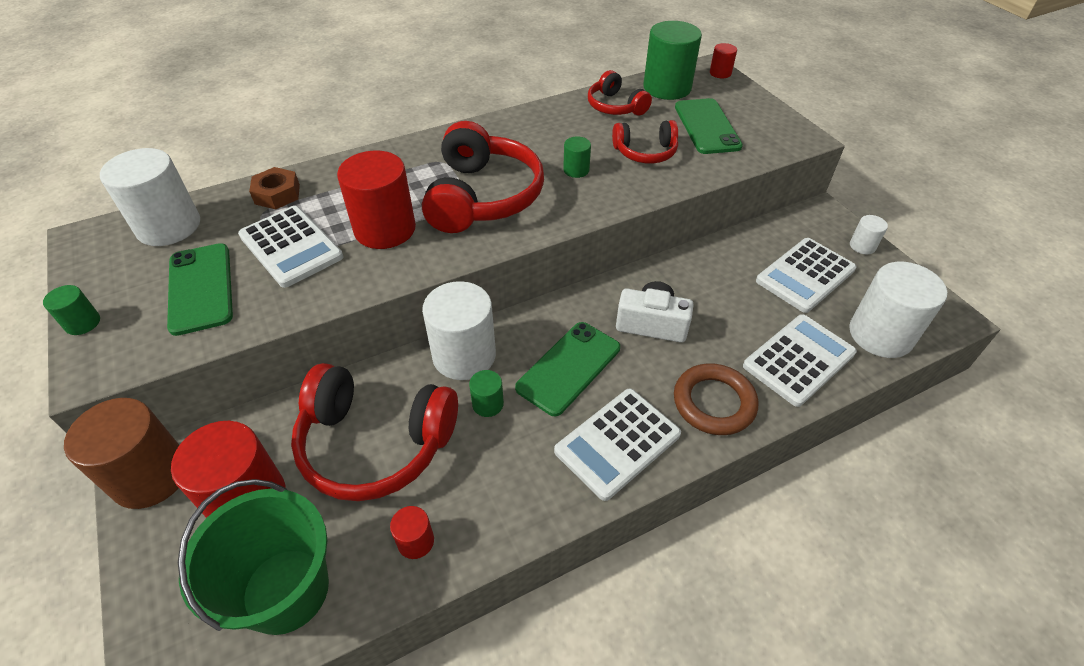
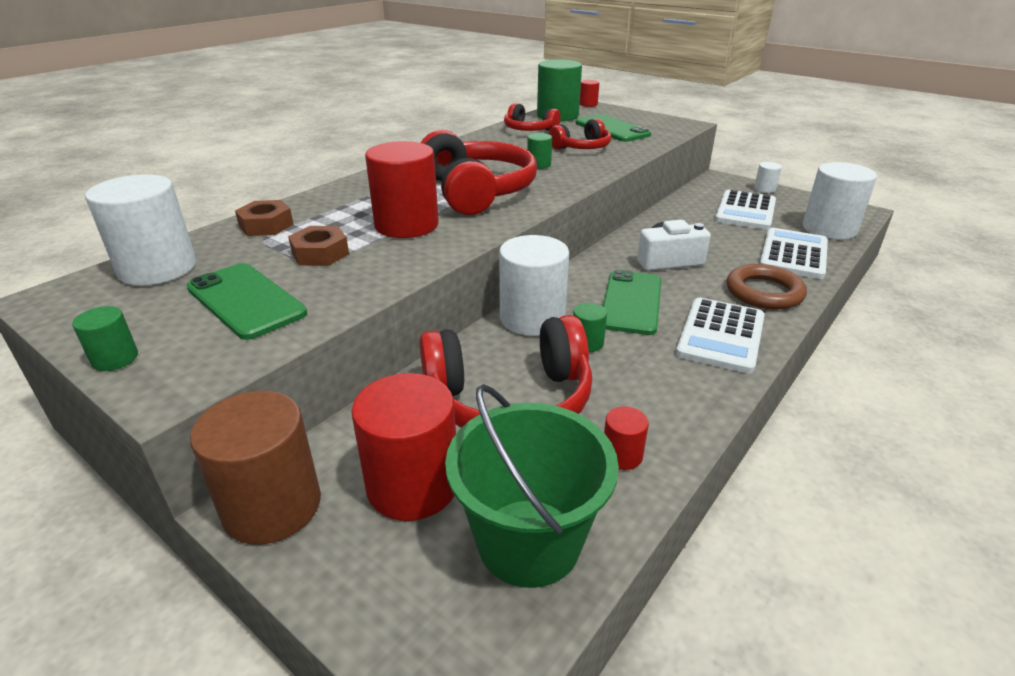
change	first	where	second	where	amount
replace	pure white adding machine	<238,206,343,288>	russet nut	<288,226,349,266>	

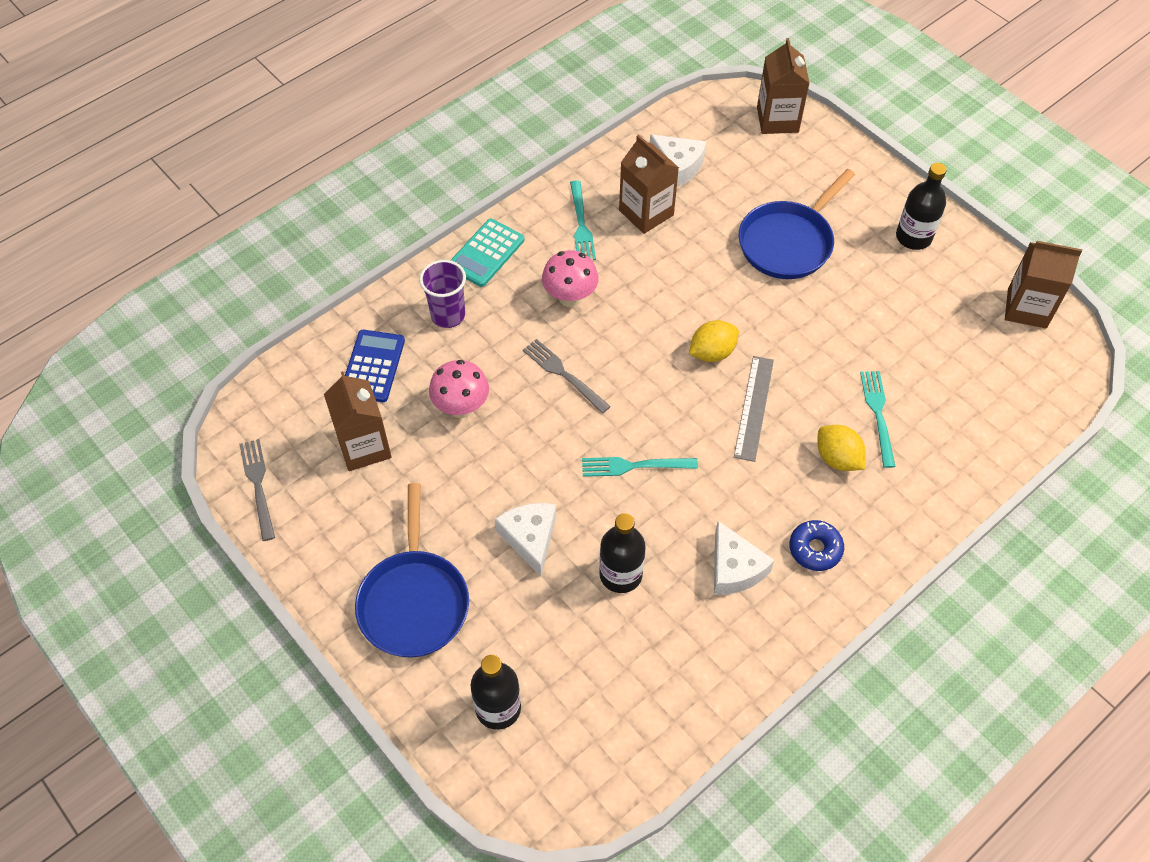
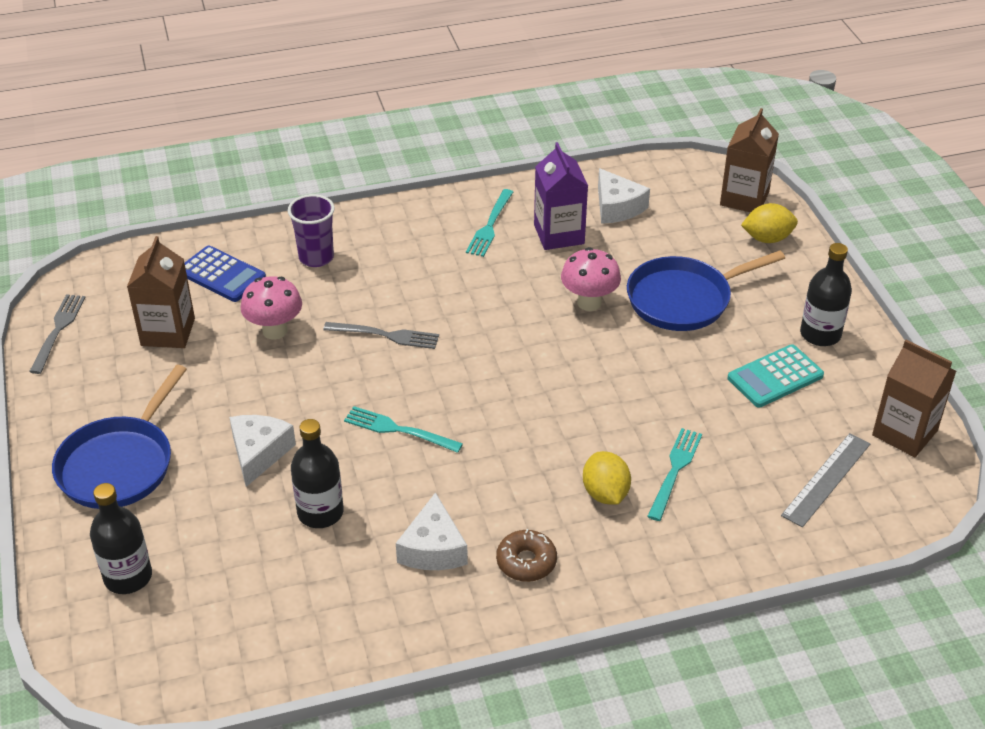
change	first	where	second	where	amount
recolor	russet juice carton	<619,135,679,234>	purple juice carton	<534,142,588,250>	
move	teal adding machine	<451,219,524,287>		<728,344,824,408>	
move	pink mushroom	<542,250,599,307>		<561,247,621,311>	
move	bright yellow toy lemon	<689,320,739,362>		<741,203,798,243>	
rotate	royal blue adding machine	<345,330,405,402>		<185,246,266,302>	90 degrees clockwise
rotate	gray fork	<523,339,611,414>		<323,322,439,349>	120 degrees clockwise
move	gray straightedge	<734,356,774,462>		<781,433,870,527>	
recolor	royal blue donut	<789,520,844,571>	russet donut	<496,529,557,582>	

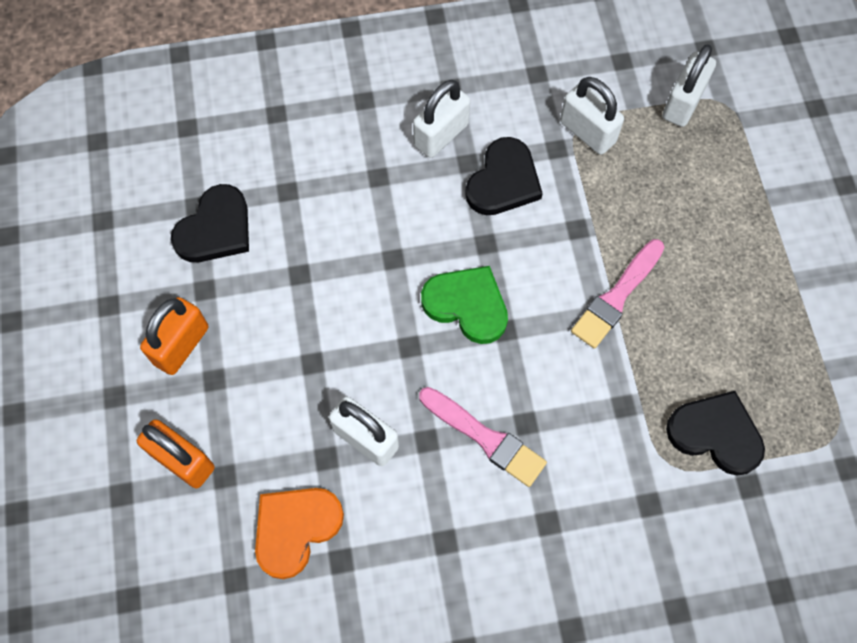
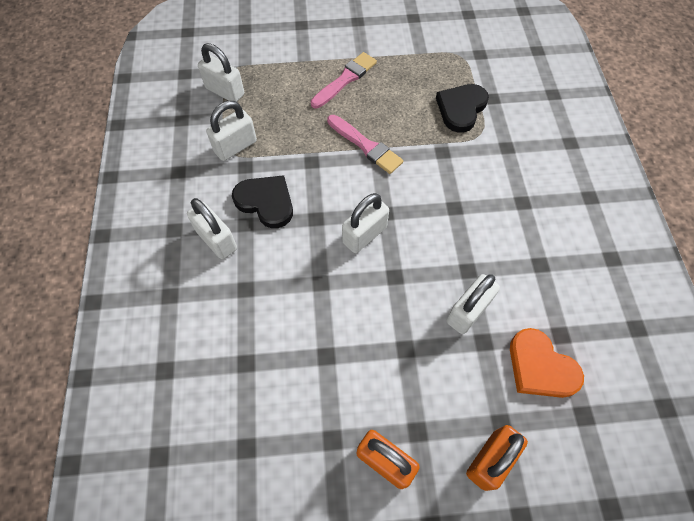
change	first	where	second	where	amount
delete	ebony heart	<171,184,249,262>			
replace	green heart	<421,266,508,344>	pure white small lock	<342,193,389,253>	
move	pink paintbrush	<419,387,547,487>		<311,52,377,108>	

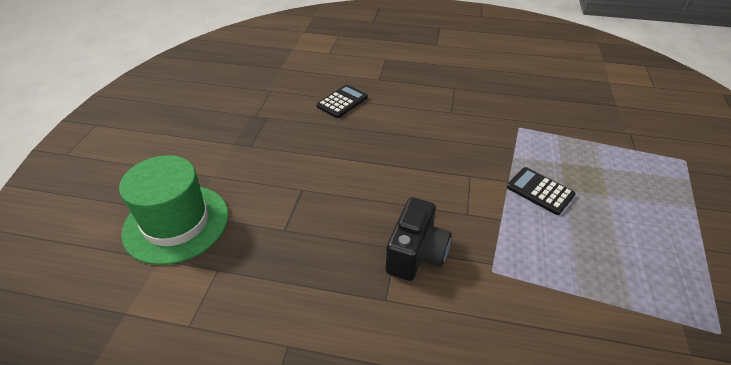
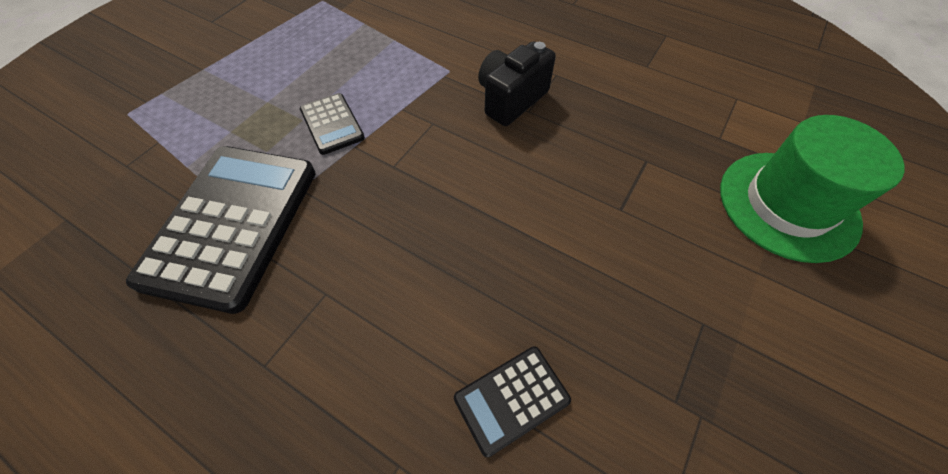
change	first	where	second	where	amount
insert			ebony adding machine	<126,146,316,314>	

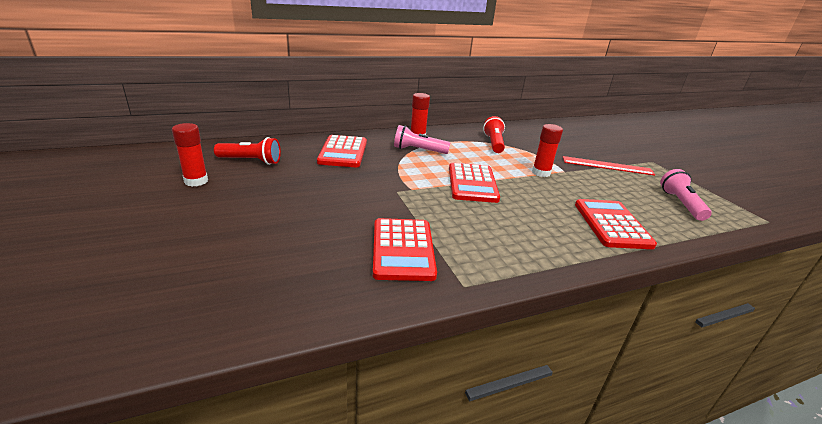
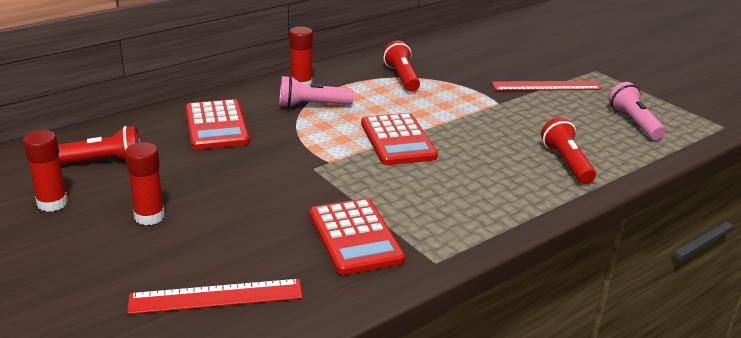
change	first	where	second	where	amount
move	crimson glue stick	<532,124,563,177>		<125,142,165,225>	
replace	crimson adding machine	<575,199,657,249>	crimson torch	<541,117,596,184>	
insert			crimson straightedge	<127,279,303,314>	

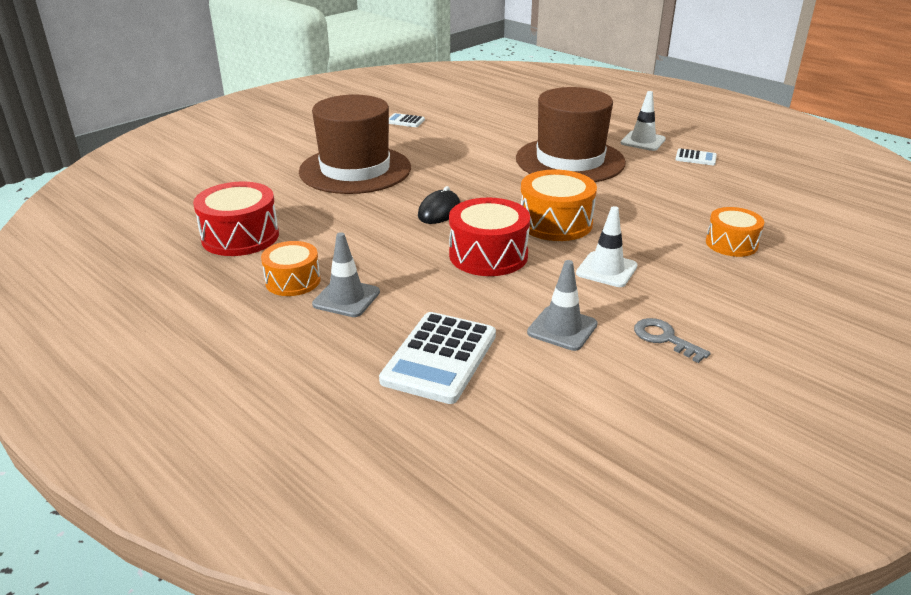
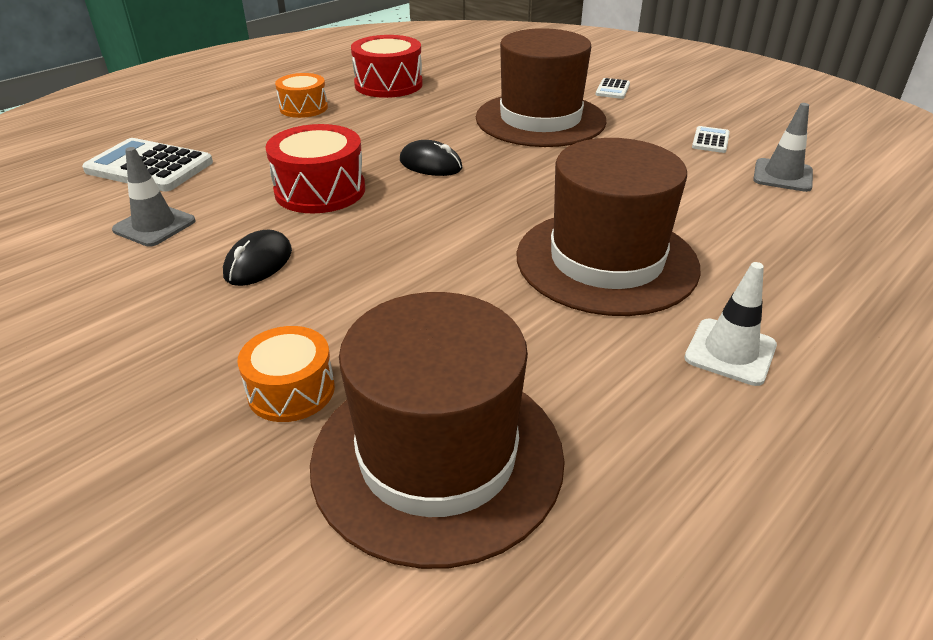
change	first	where	second	where	amount
move	pure white adding machine	<675,149,717,165>		<596,78,630,99>	
delete	orange-coloured drum	<521,170,597,241>			
replace	pure white road cone	<576,206,638,287>	ebony mouse	<223,229,292,286>	
move	gray road cone	<312,232,380,317>		<753,103,813,192>	
delete	gray door key	<634,318,711,363>			
insert			russet hat	<310,292,565,569>	

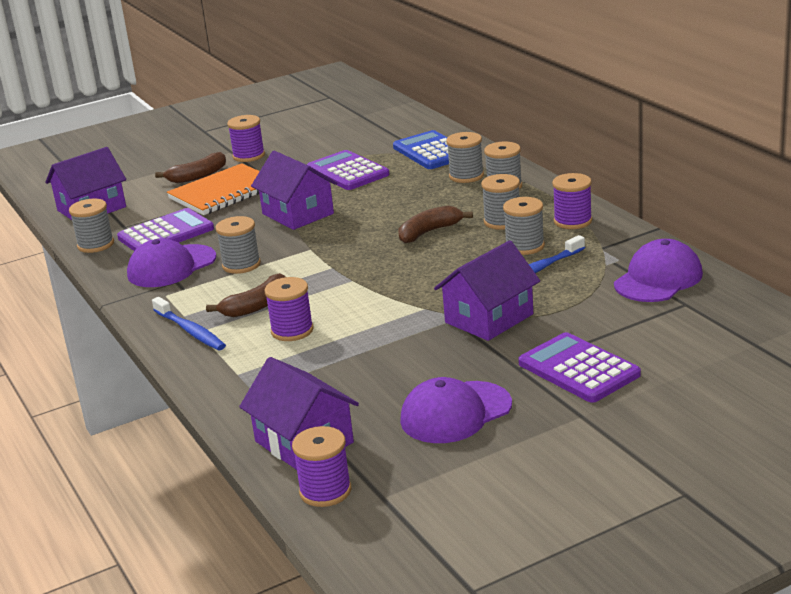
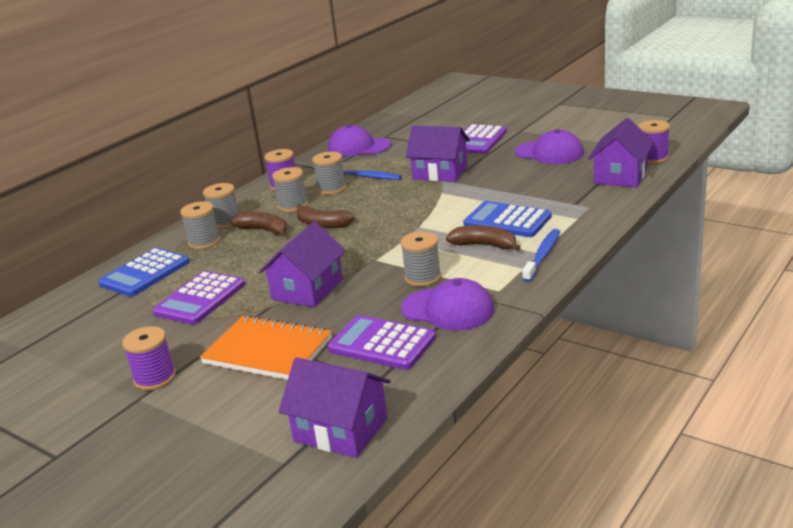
change	first	where	second	where	amount
move	russet banana fruit	<155,152,226,183>		<231,211,287,237>	
delete	gray reel of thread	<69,199,114,253>			
replace	purple reel of thread	<265,277,314,341>	royal blue adding machine	<463,201,551,237>	

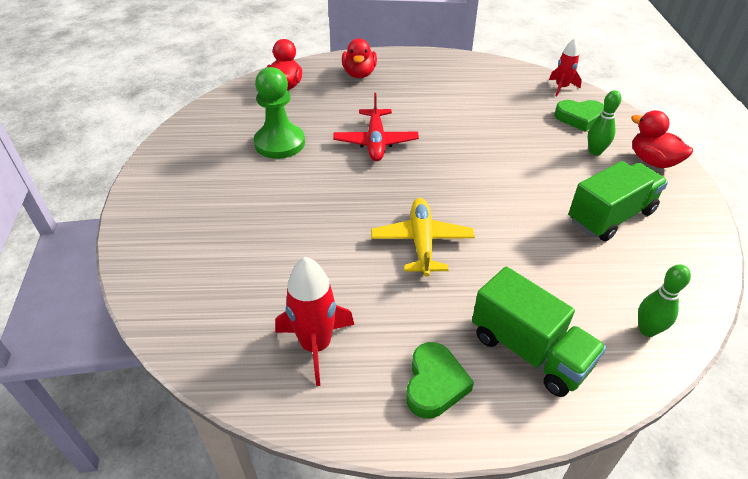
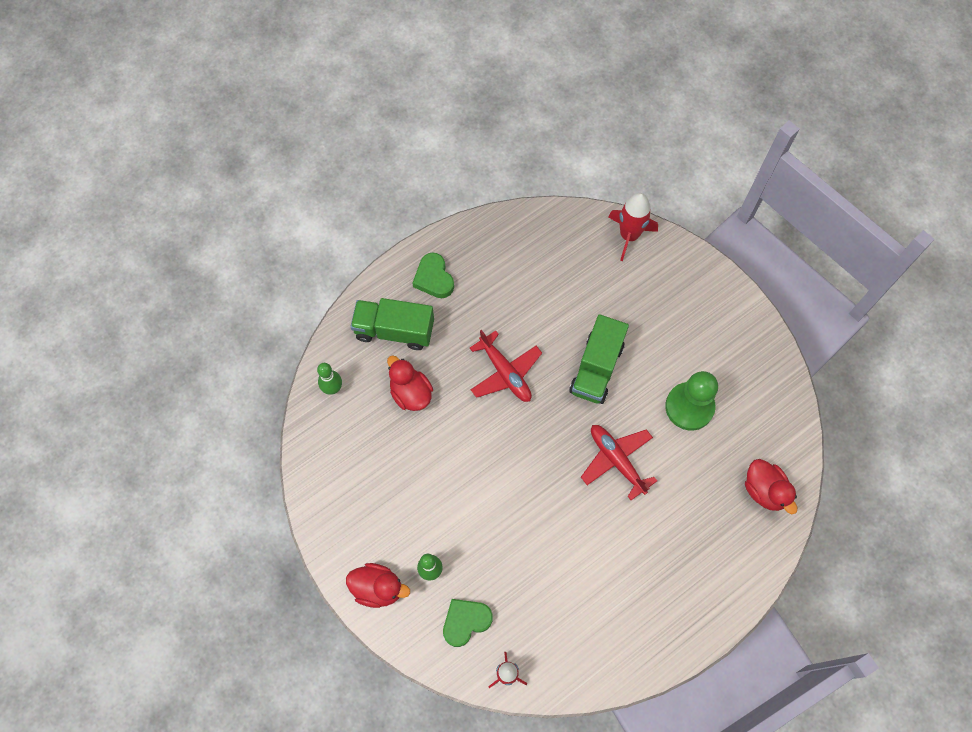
change	first	where	second	where	amount
move	crimson duck	<342,38,377,78>		<387,355,433,411>	
move	green lorry	<569,161,668,241>		<569,314,629,404>	
recolor	bright yellow plane	<371,198,475,277>	crimson plane	<470,330,542,402>	
move	crimson toy rocket	<275,257,354,386>		<608,193,658,261>	

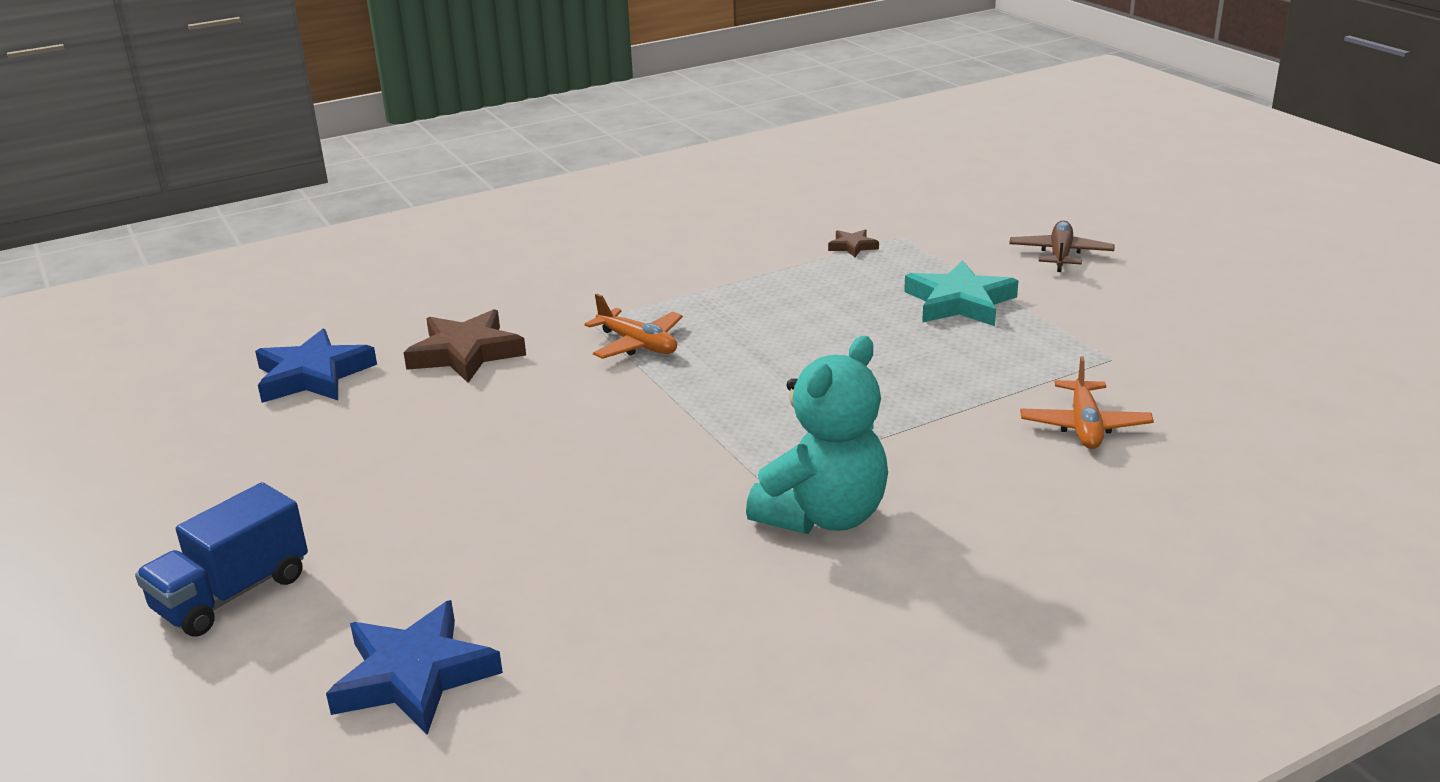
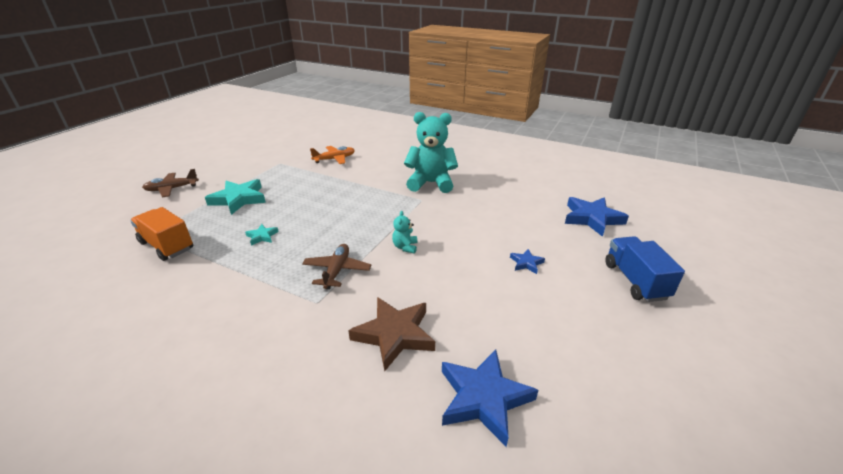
change	first	where	second	where	amount
replace	russet five-pointed star	<828,229,879,257>	orange-coloured lorry	<130,207,193,261>	
recolor	orange-coloured plane	<585,294,683,359>	russet plane	<302,244,371,290>	
rotate	royal blue lorry	<135,482,308,636>		<605,236,685,302>	105 degrees counterclockwise
insert			teal teddy	<392,211,417,253>	
insert			teal five-pointed star	<245,224,279,246>	
insert			royal blue five-pointed star	<510,249,545,274>	

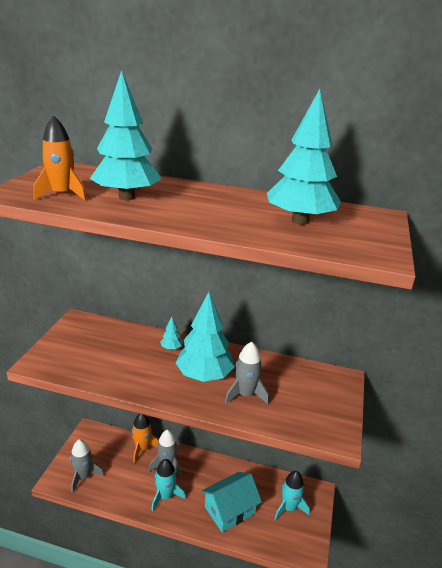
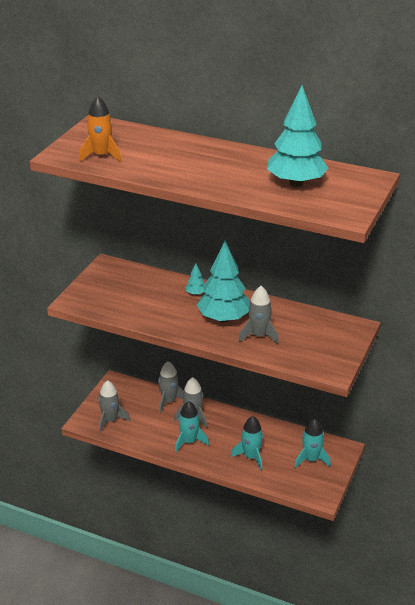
change	first	where	second	where	amount
delete	teal fir tree	<90,70,162,200>			
recolor	orange-coloured toy rocket	<132,414,159,463>	gray toy rocket	<158,361,184,413>	
replace	teal cottage	<201,472,262,532>	teal toy rocket	<231,416,263,470>	

